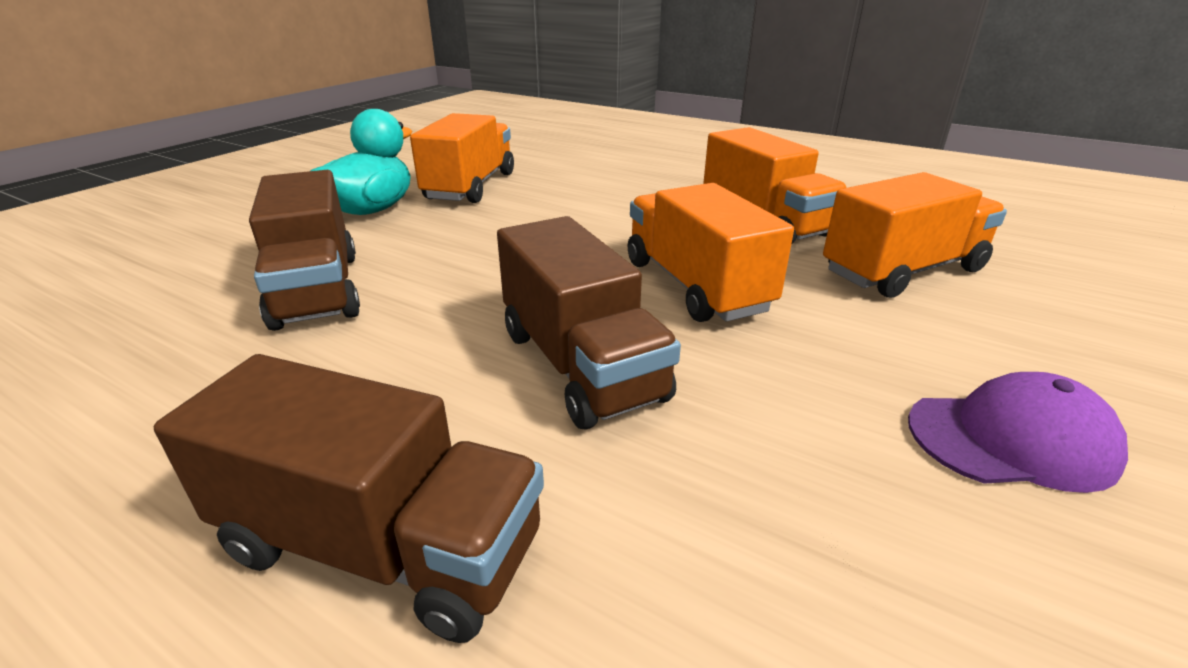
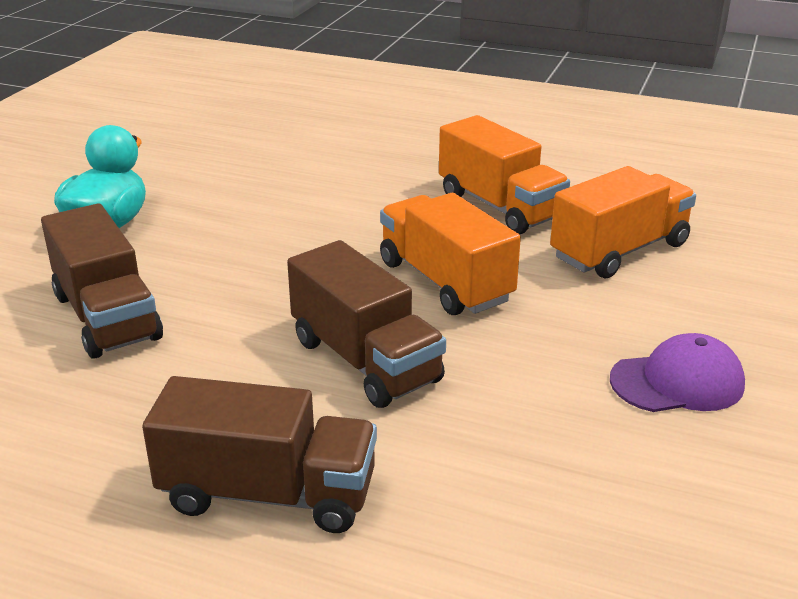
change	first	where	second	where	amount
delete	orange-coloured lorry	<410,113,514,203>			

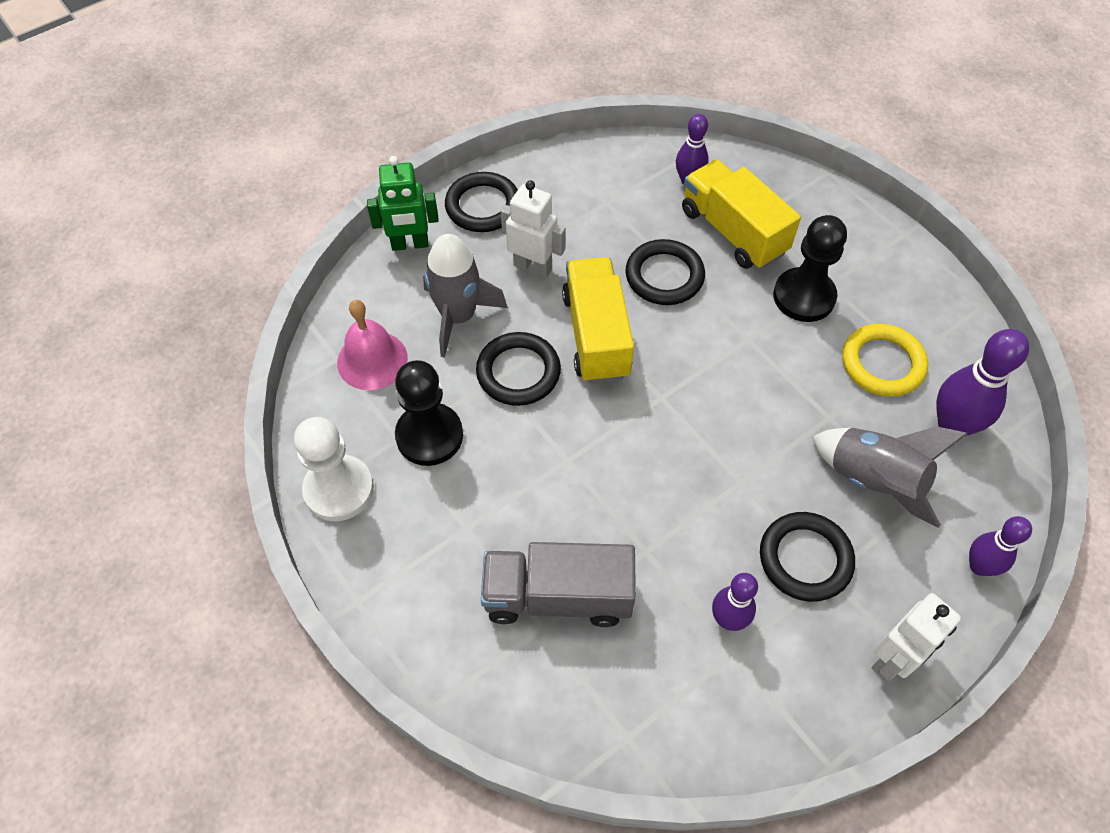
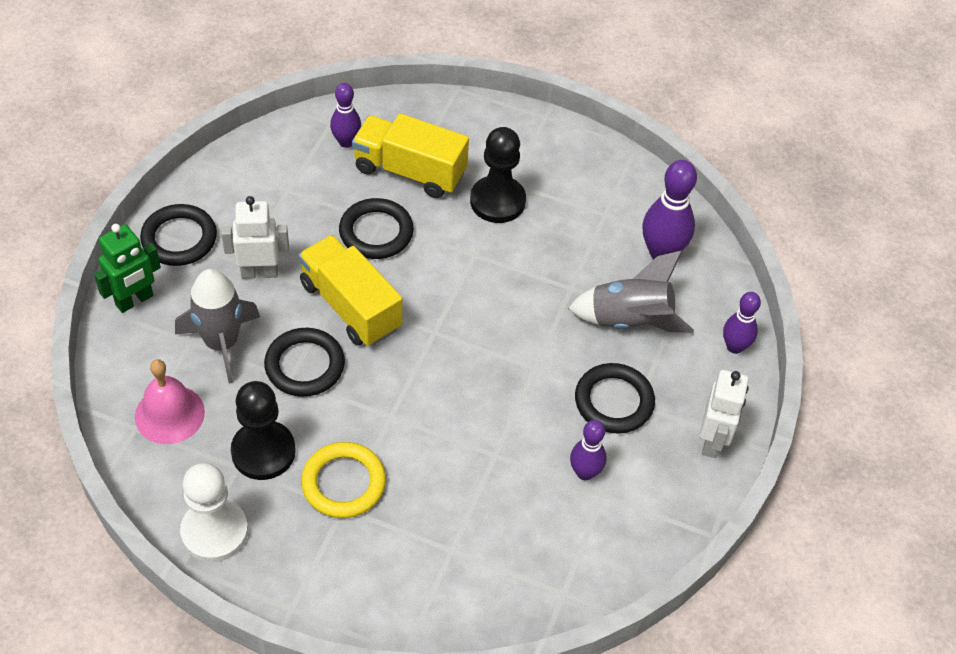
change	first	where	second	where	amount
move	bright yellow ring	<842,324,928,397>		<301,442,386,518>	
delete	gray lorry	<481,542,636,627>			

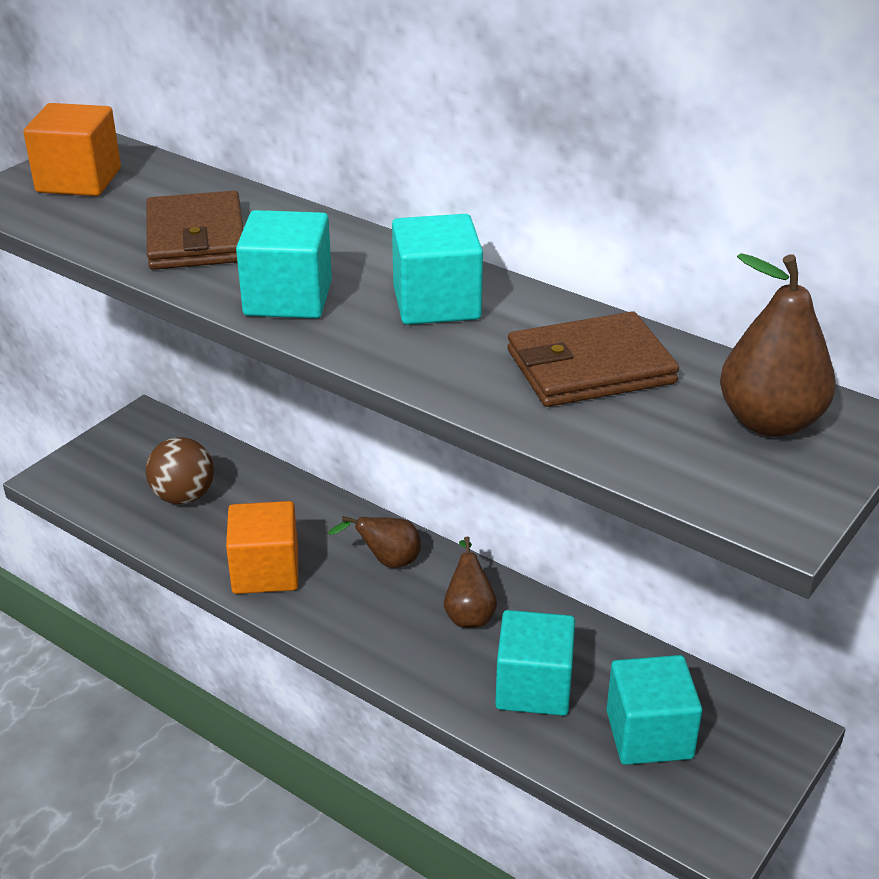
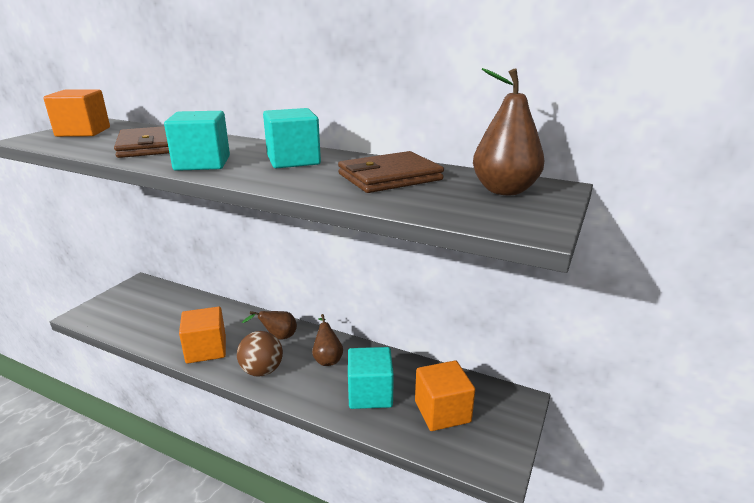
change	first	where	second	where	amount
move	russet play ball	<146,437,214,504>		<237,331,283,377>	
recolor	teal cube	<606,655,702,765>	orange-coloured cube	<415,361,475,431>	

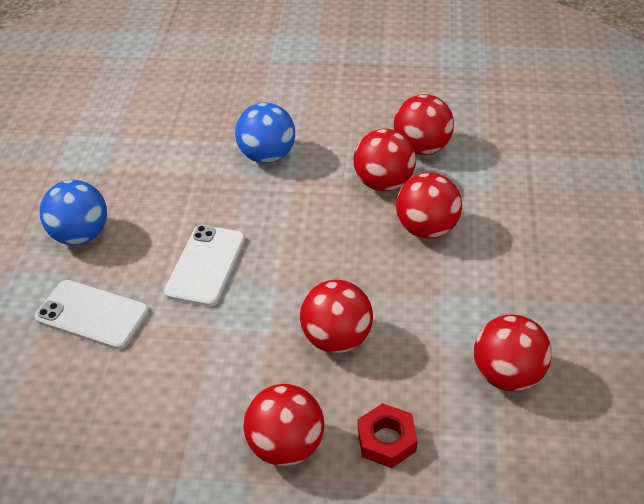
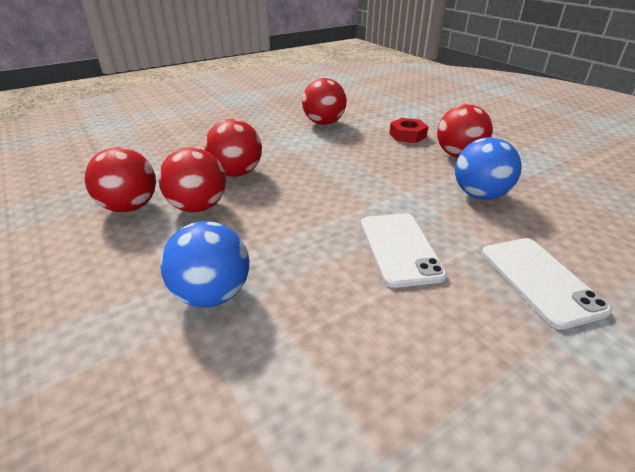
change	first	where	second	where	amount
move	royal blue play ball	<40,180,107,245>		<455,137,522,200>	
rotate	pure white smartphone	<164,225,245,307>		<361,213,447,288>	75 degrees counterclockwise
delete	crimson play ball	<300,280,373,353>			

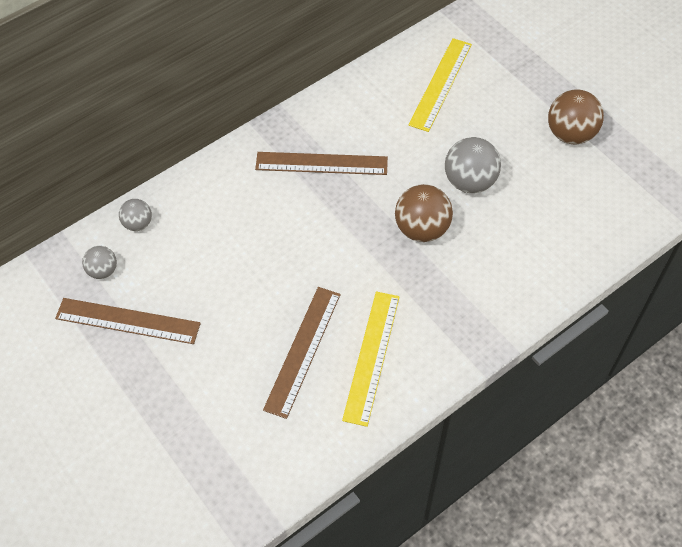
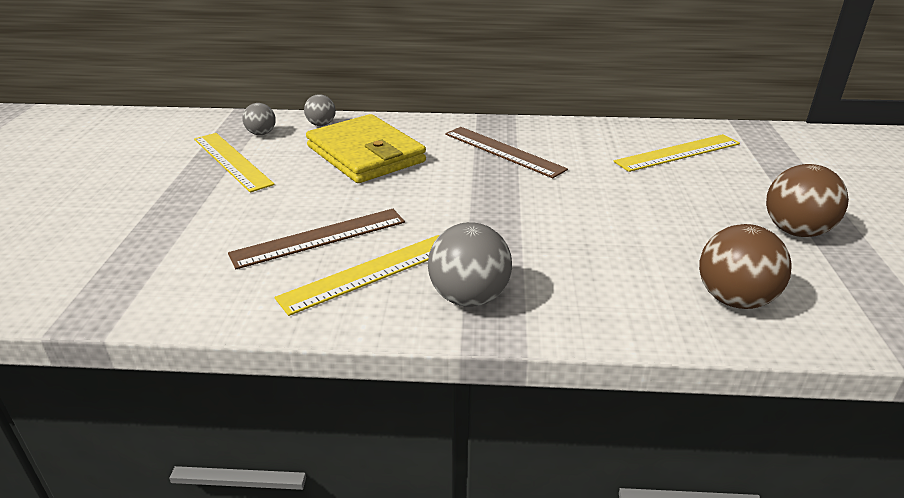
change	first	where	second	where	amount
move	gray play ball	<445,137,501,193>		<428,222,512,307>	
move	russet play ball	<395,184,453,242>		<699,224,792,309>	
recolor	russet straightedge	<55,298,201,344>	bright yellow straightedge	<194,133,275,193>	
insert			bright yellow billfold	<306,114,426,183>	

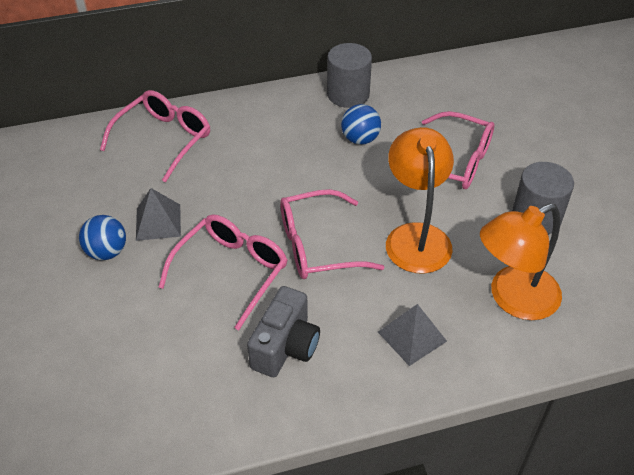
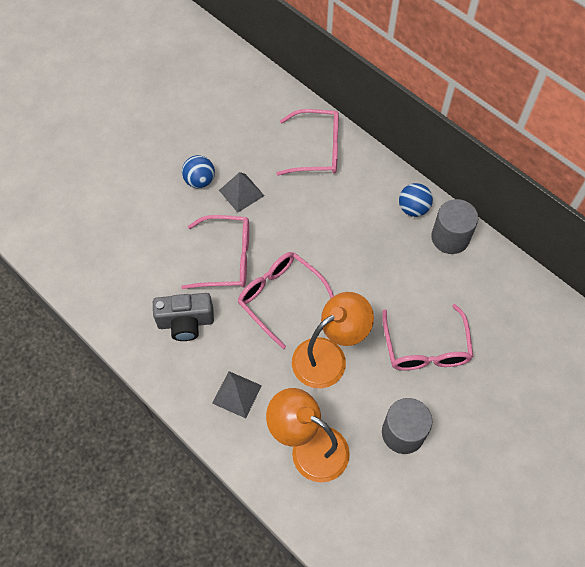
change	first	where	second	where	amount
move	royal blue play ball	<341,104,381,145>		<399,183,433,217>	

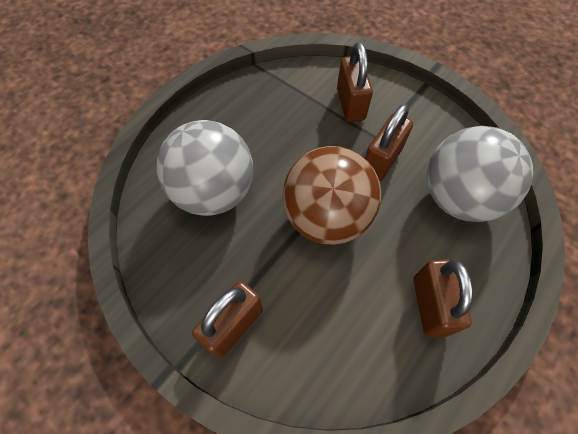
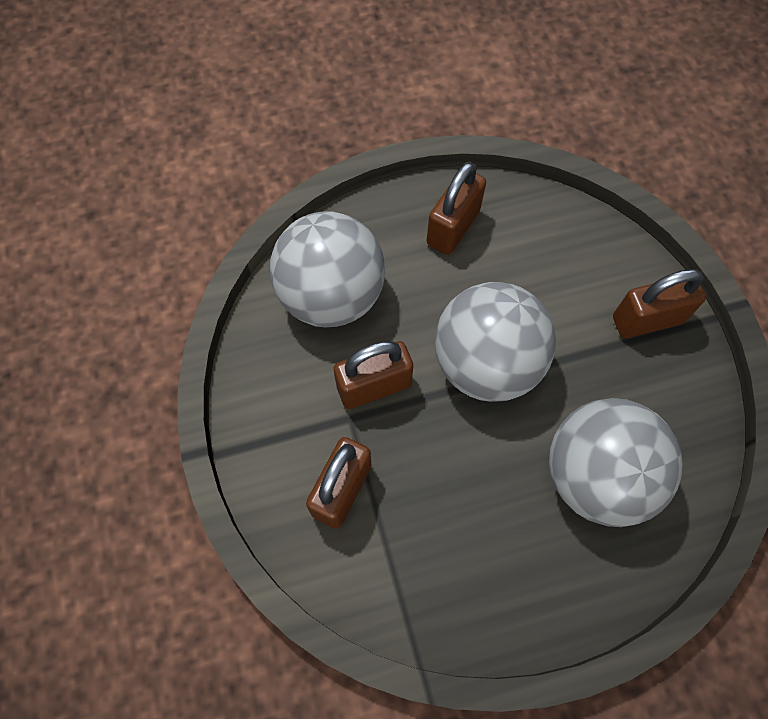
change	first	where	second	where	amount
recolor	russet play ball	<282,146,381,245>	gray play ball	<435,282,556,402>	

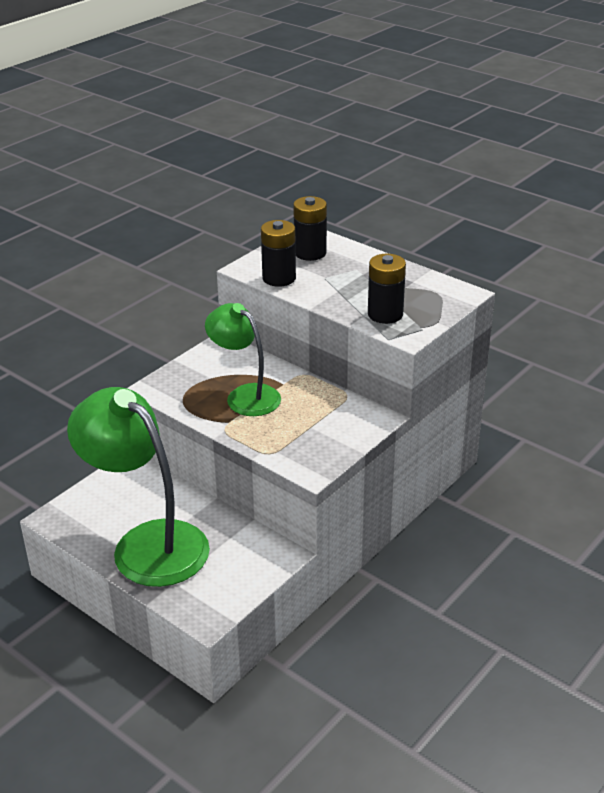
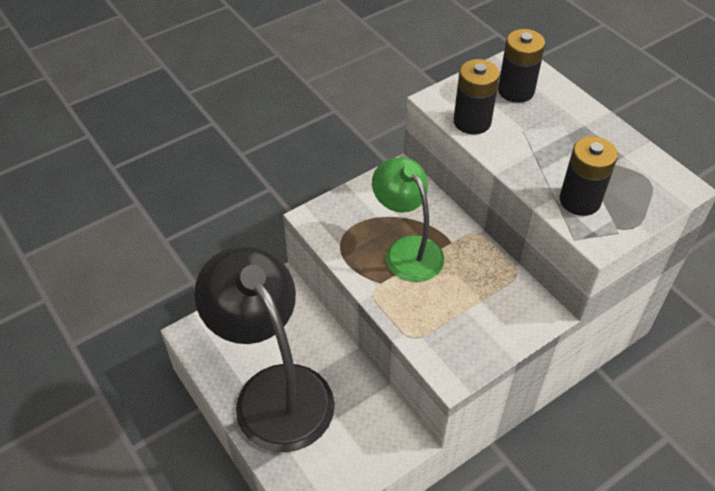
change	first	where	second	where	amount
recolor	green lamp	<67,387,210,587>	ebony lamp	<194,245,335,452>	

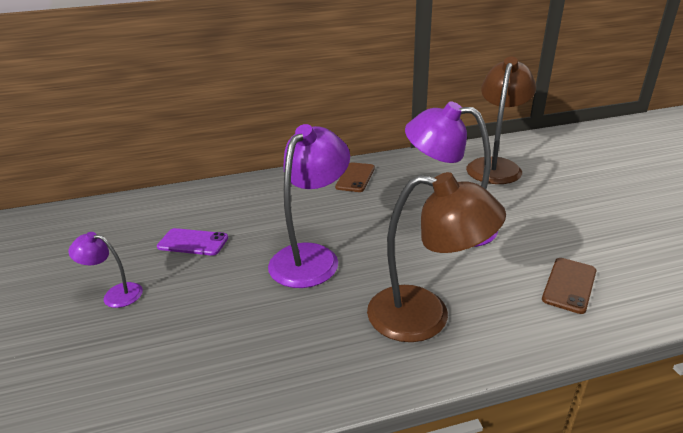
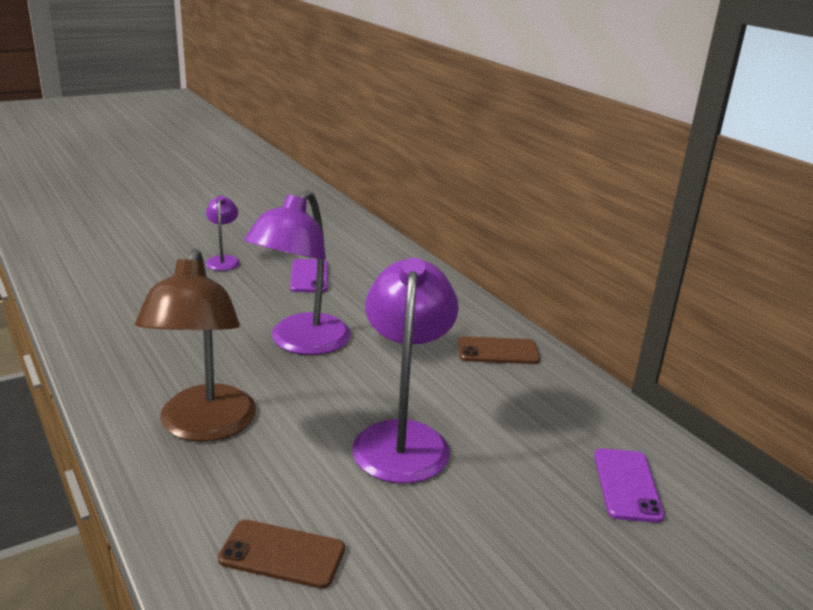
change	first	where	second	where	amount
replace	russet lamp	<466,56,536,184>	purple smartphone	<594,448,664,523>	
rotate	purple lamp	<268,124,350,288>		<244,190,351,355>	105 degrees clockwise

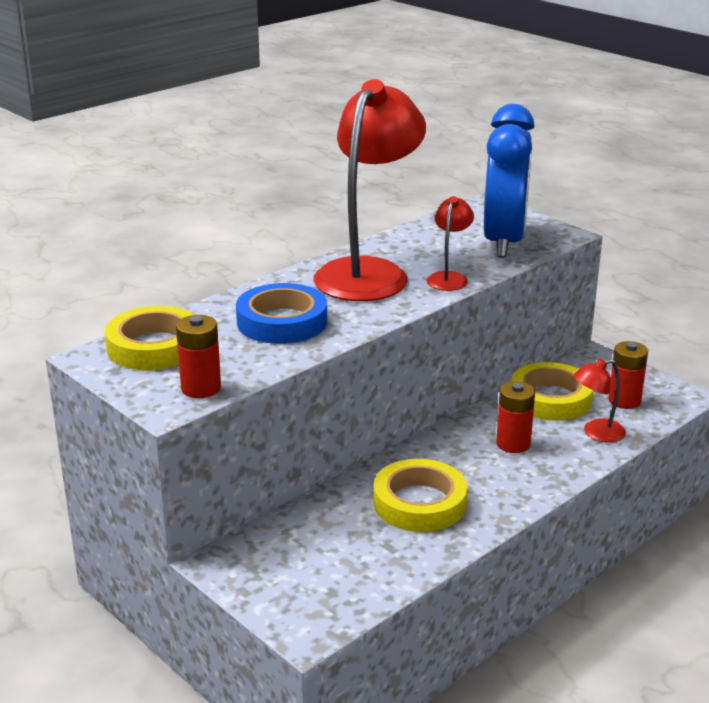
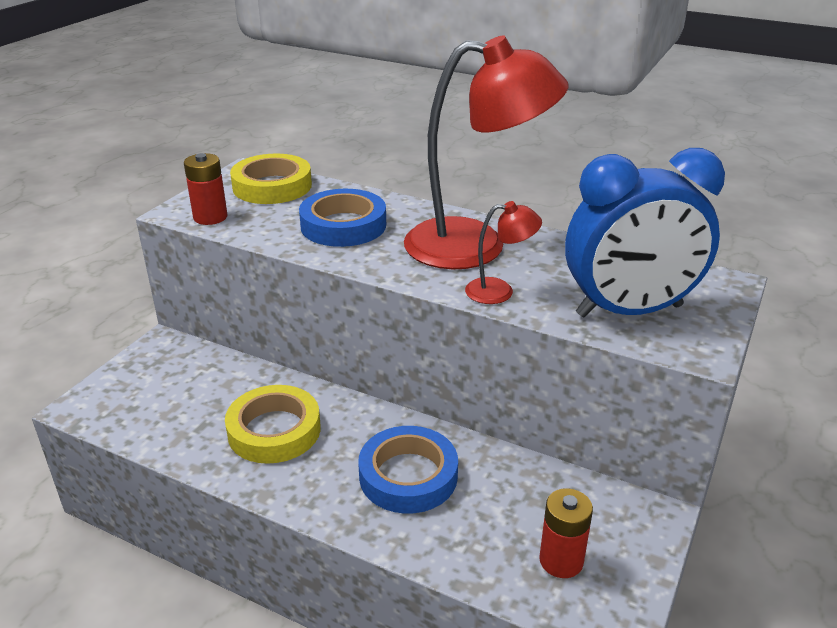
change	first	where	second	where	amount
delete	crimson lamp	<573,359,626,442>			
delete	bright yellow sticky tape	<511,362,593,421>			
replace	crimson power cell	<496,381,535,453>	royal blue sticky tape	<358,426,458,514>	

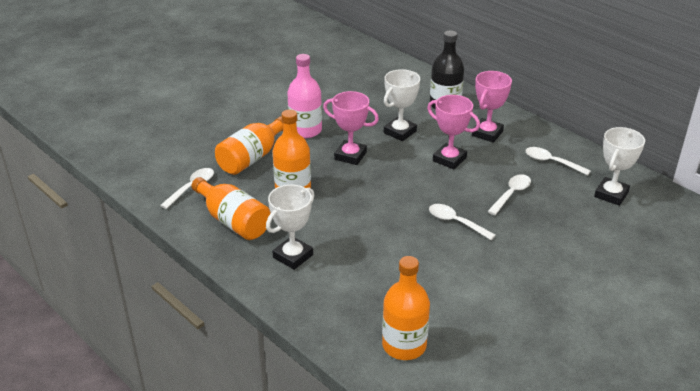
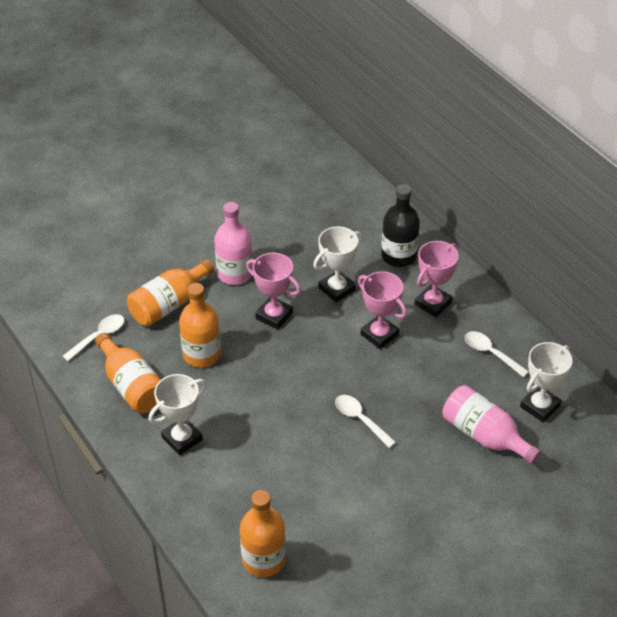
change	first	where	second	where	amount
delete	pure white teaspoon	<487,174,531,215>			
insert			pink bottle	<442,385,541,464>	

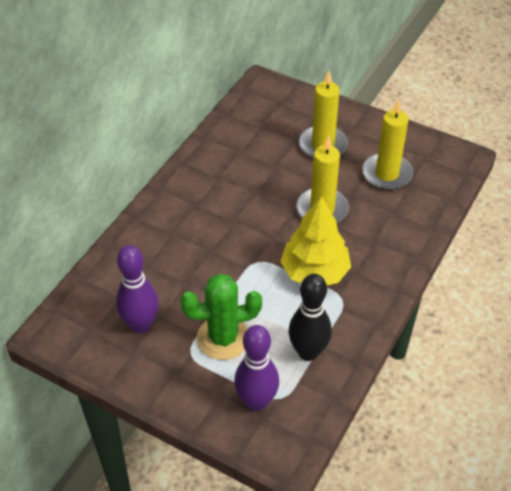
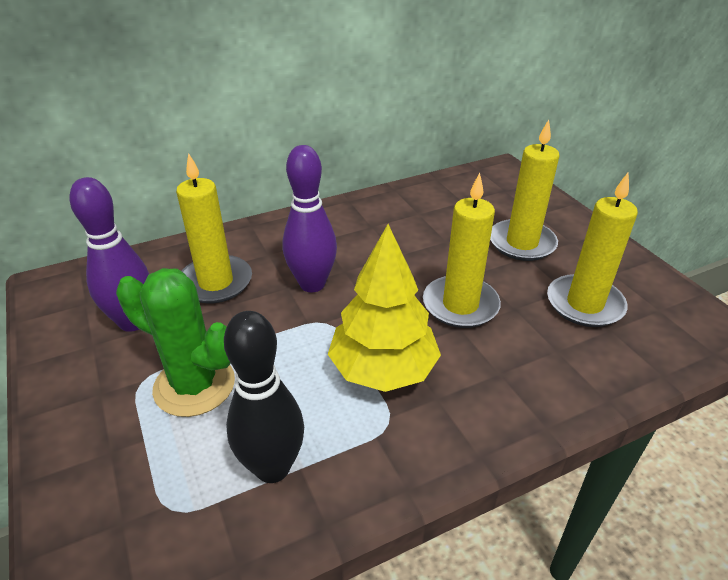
change	first	where	second	where	amount
move	purple tenpin	<234,325,279,411>		<283,145,337,292>	
insert			bright yellow wax candle	<176,153,252,303>	

